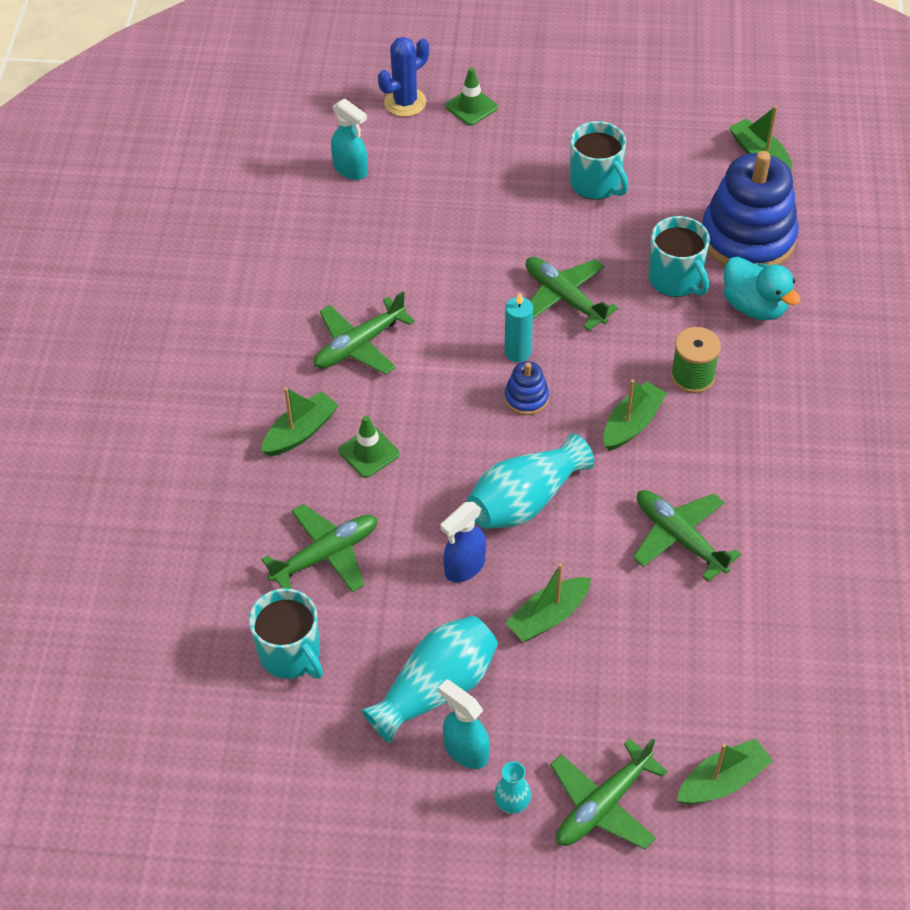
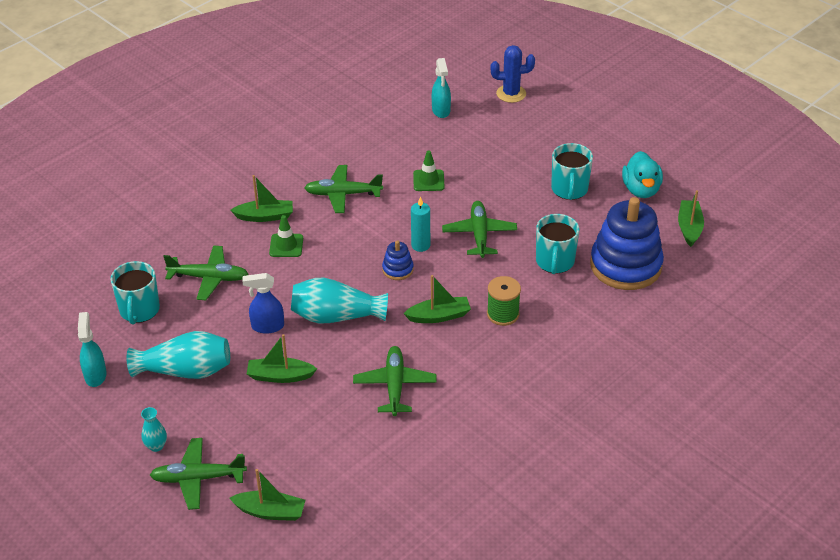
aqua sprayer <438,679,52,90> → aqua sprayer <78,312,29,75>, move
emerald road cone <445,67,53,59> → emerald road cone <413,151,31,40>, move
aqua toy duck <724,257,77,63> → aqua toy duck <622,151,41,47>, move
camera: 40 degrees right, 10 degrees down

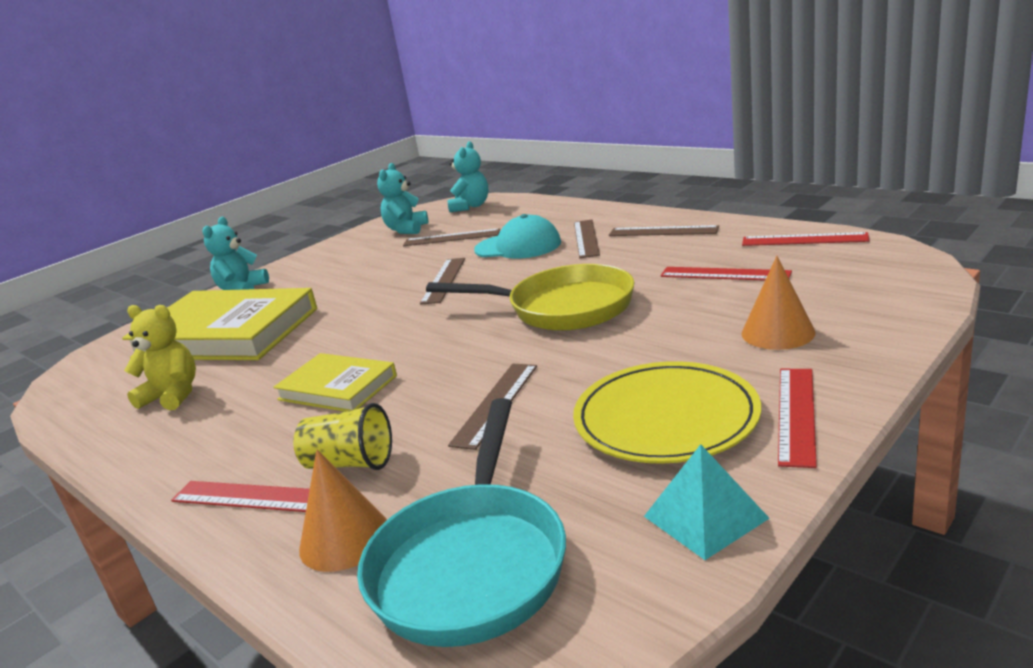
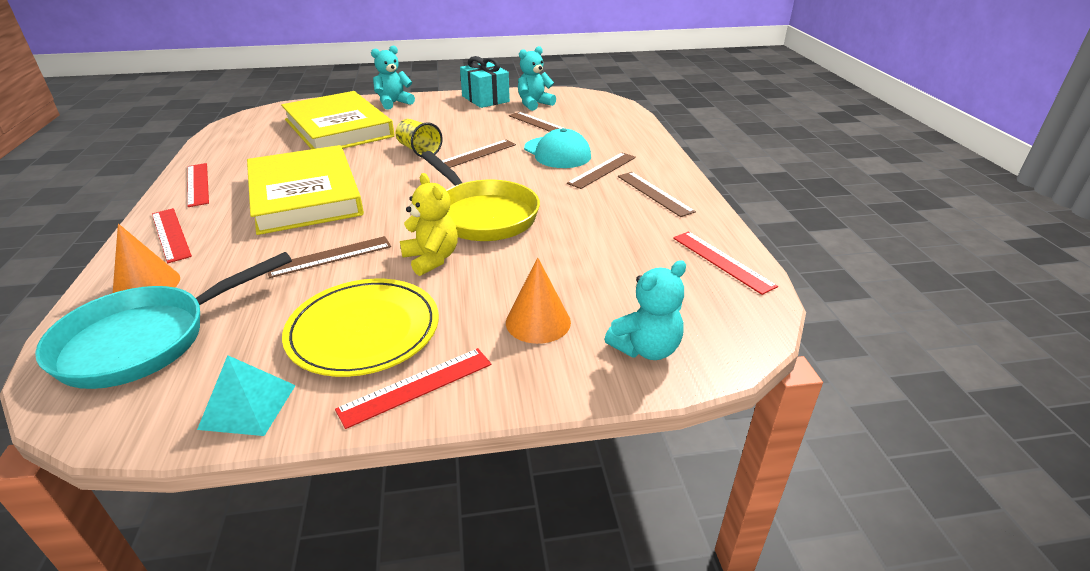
scarlet ruler <660,267,132,14> → scarlet ruler <187,163,22,44>, move
yellow hardback <273,353,124,59> → yellow hardback <247,145,117,90>, x1.85
yellow tumbler <293,403,99,67> → yellow tumbler <396,119,47,39>, move
yellow teddy bear <124,305,72,105> → yellow teddy bear <400,173,58,103>, move
- → aqua present <460,56,50,52>
aqua teddy bear <448,141,40,71> → aqua teddy bear <605,260,81,100>, move
camera: 35 degrees right, 10 degrees up

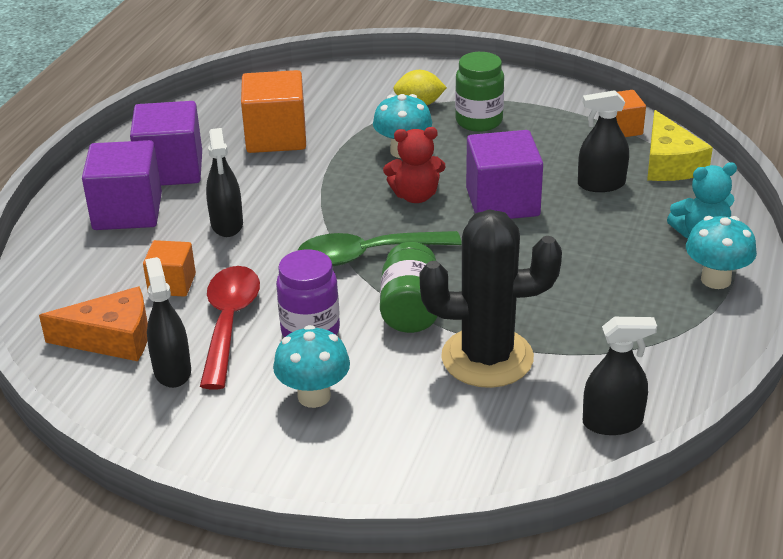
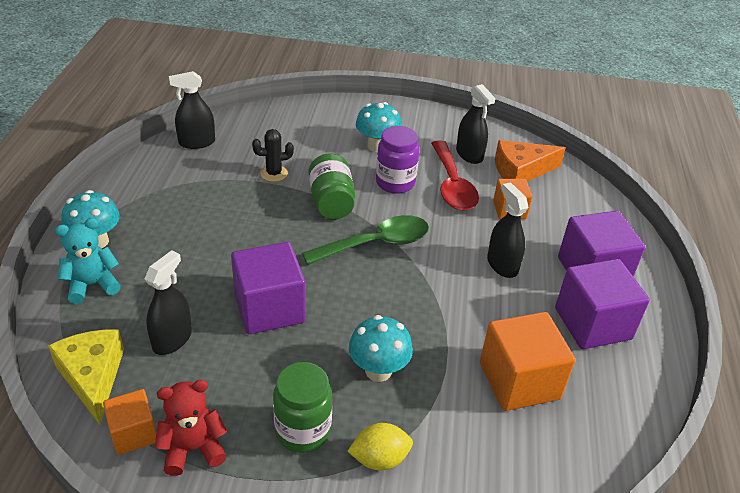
jet-black sprayer <578,90,51,102> → jet-black sprayer <145,250,47,105>, 45 degrees counterclockwise
scarlet teddy bear <383,127,62,76> → scarlet teddy bear <154,380,73,96>, move
jet-black prickly plant <419,209,143,179> → jet-black prickly plant <252,129,42,53>, x0.45
camera: 165 degrees right, 5 degrees up

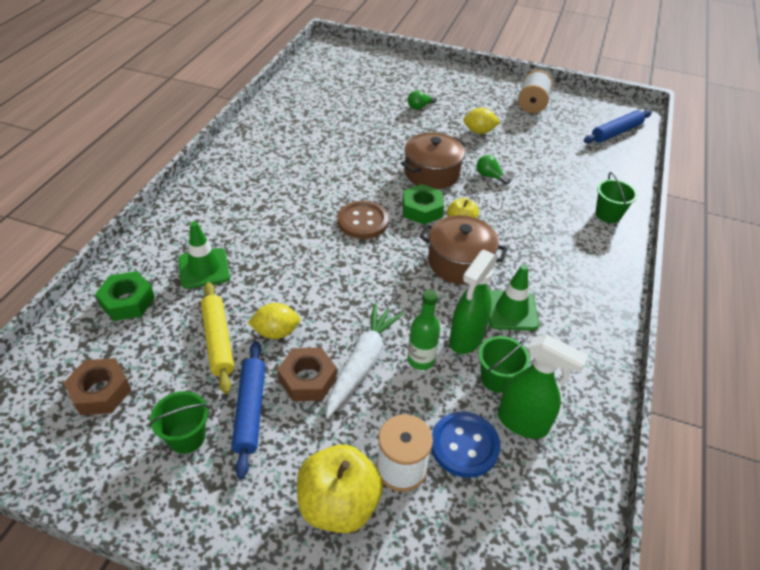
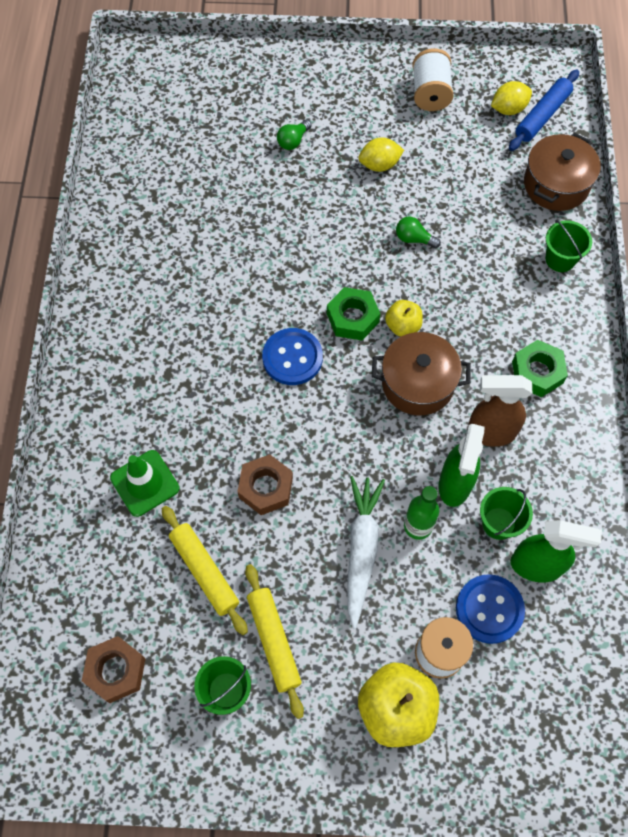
russet nut <277,347,60,55> → russet nut <237,454,56,61>, move
royal blue dough roller <231,341,34,138> → yellow dough roller <245,564,59,155>
russet sewing button <338,201,51,38> → royal blue sewing button <262,328,61,57>
emerald road cone <489,265,50,66> → russet sprayer <467,375,66,72>
yellow toy lemon <248,303,53,36> → yellow toy lemon <491,81,41,34>, move
emerald nut <95,271,60,50> → emerald nut <512,340,56,57>, move
russet stockpot <401,132,65,57> → russet stockpot <524,133,77,78>, move
camera: 15 degrees left, 20 degrees up

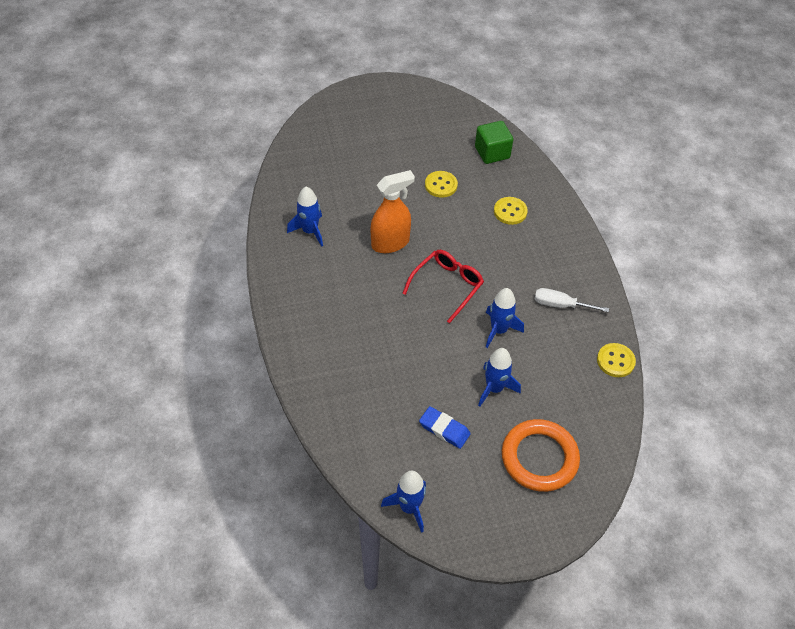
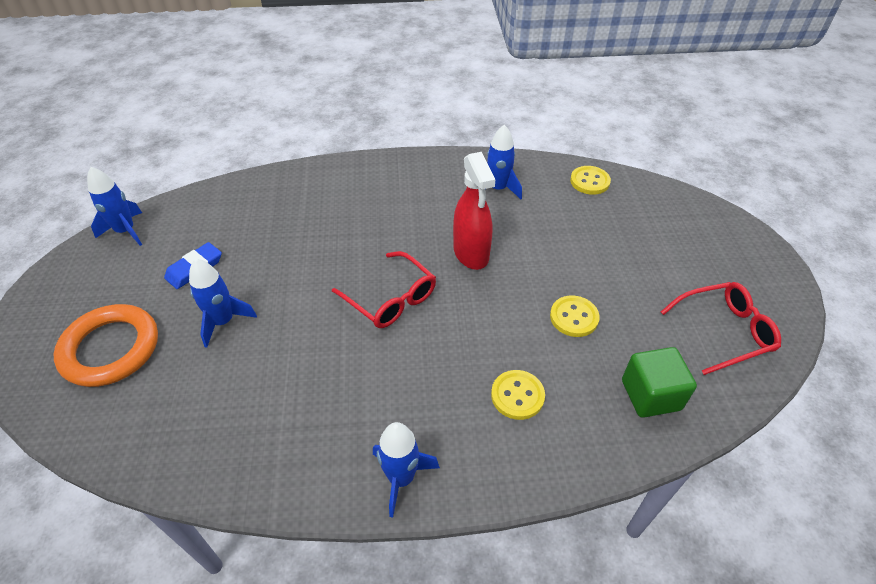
royal blue toy rocket <486,288,38,60> → royal blue toy rocket <373,422,67,96>, move
orange sprayer <371,170,44,83> → scarlet sprayer <453,152,43,118>
yellow sewing button <597,343,39,34> → yellow sewing button <570,166,41,29>, move
- → scarlet spectacles <661,282,120,93>
snow-white flat screwdriver <535,288,74,24> → -
camera: 100 degrees right, 5 degrees down

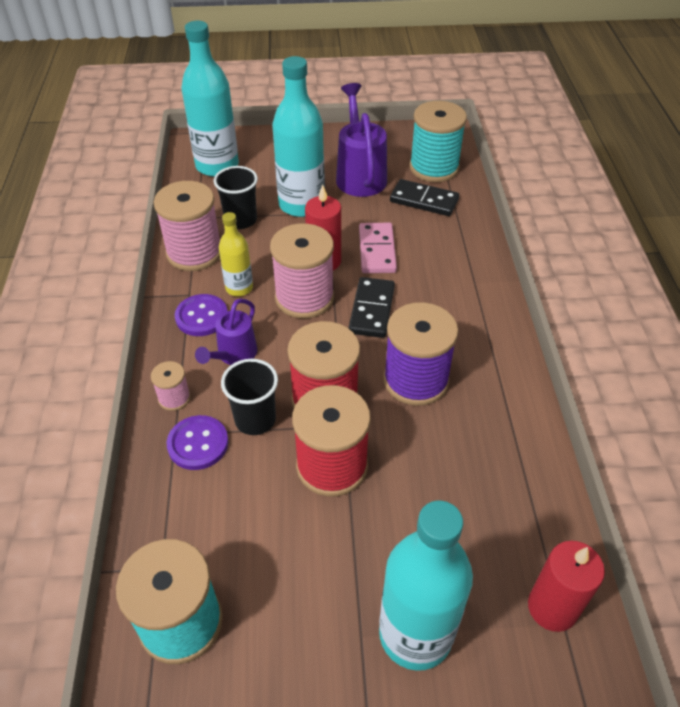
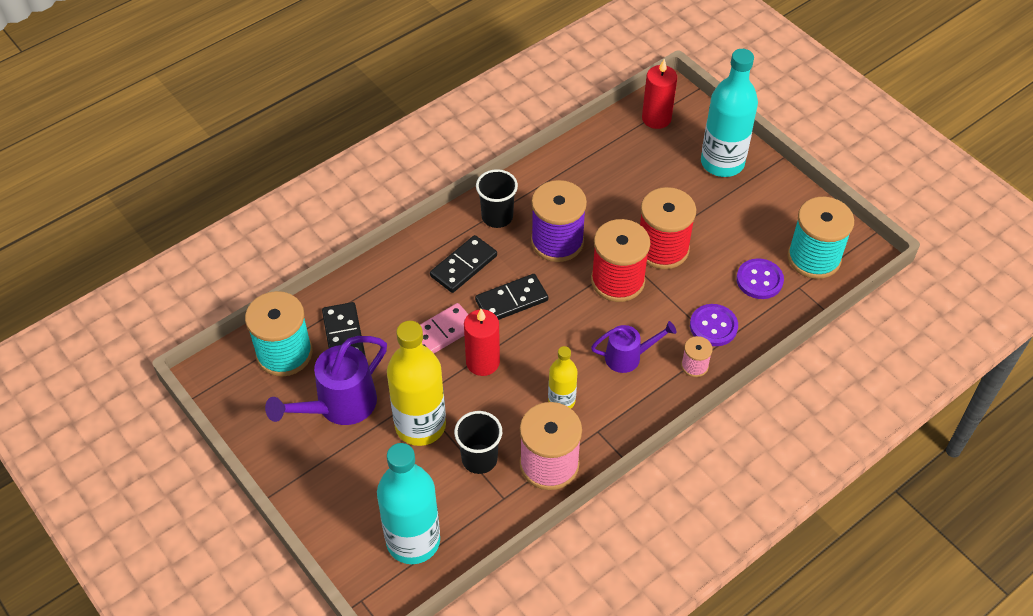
aqua flask <272,56,53,161> → yellow flask <387,321,59,125>
- → jet-black domino tile <430,235,67,58>
jet-black tumbler <221,359,57,76> → jet-black tumbler <476,169,42,59>, move
purple sewing button <175,294,52,42> → purple sewing button <736,258,48,41>, move
rosy reel of thread <270,223,64,95> → -
camera: 125 degrees left, 5 degrees up

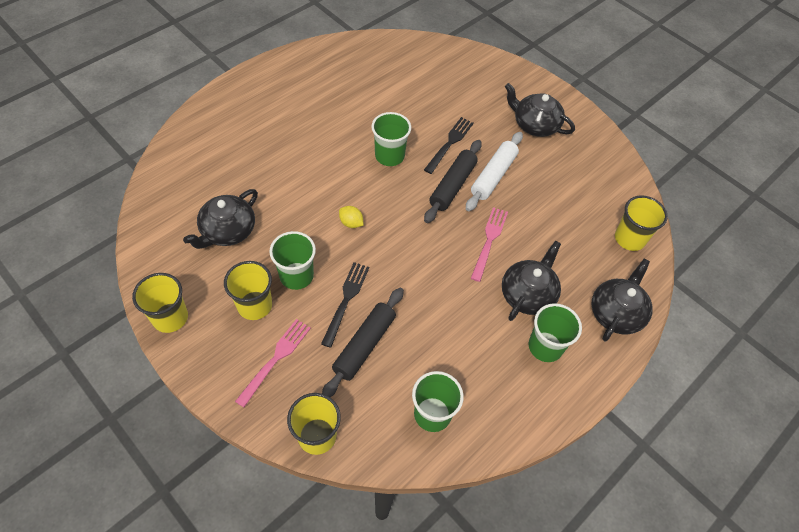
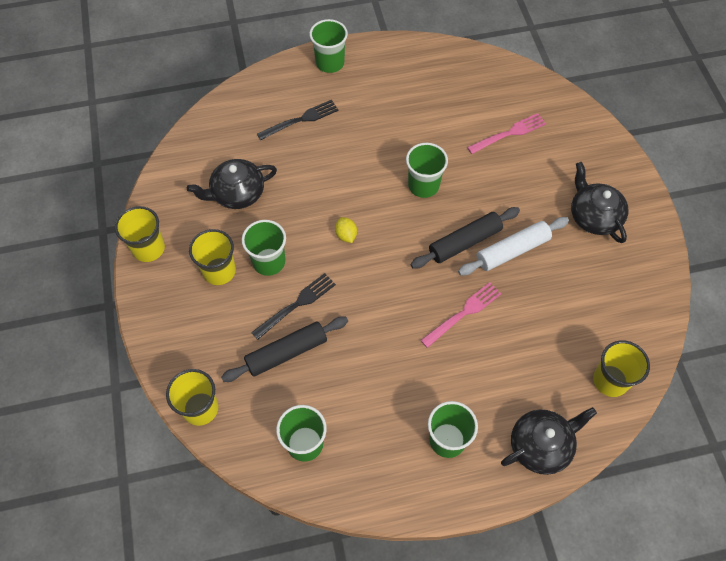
jet-black dinner fork <424,117,50,57> → jet-black dinner fork <257,100,81,40>, move
- → emerald tumbler <309,19,39,54>
rosy dinner fork <235,319,76,88> → rosy dinner fork <467,113,79,41>, move
jet-black teapot <502,241,59,80> → -
camera: 35 degrees right, 5 degrees up

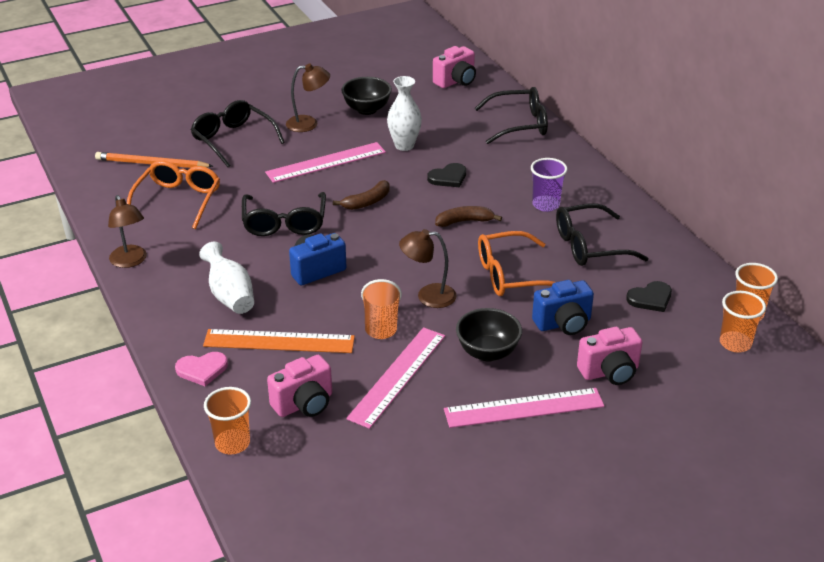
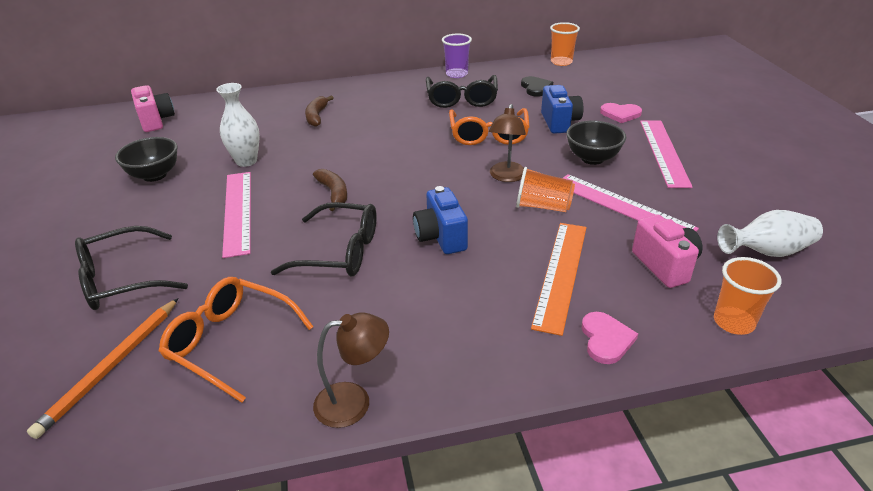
russet banana fruit <435,206,67,21> → russet banana fruit <305,95,29,32>, move
purple tumbler <531,158,36,54> → purple tumbler <442,34,30,44>, move
rosy compact camera <577,327,66,58> → rosy heart shape <600,103,42,20>
snow-white flower vase <199,242,55,72> → snow-white flower vase <717,210,106,47>, move
russet desk lamp <286,64,44,68> → -
jet-black heart shape <427,163,39,24> → -
jet-black spectacles <474,87,74,57> → -
orange tumbler <720,291,46,62> → -
camera: 75 degrees left, 0 degrees up

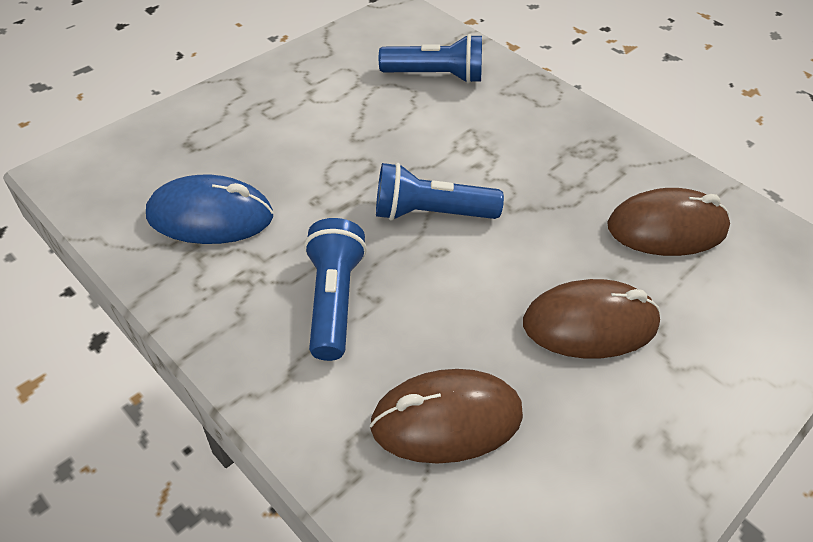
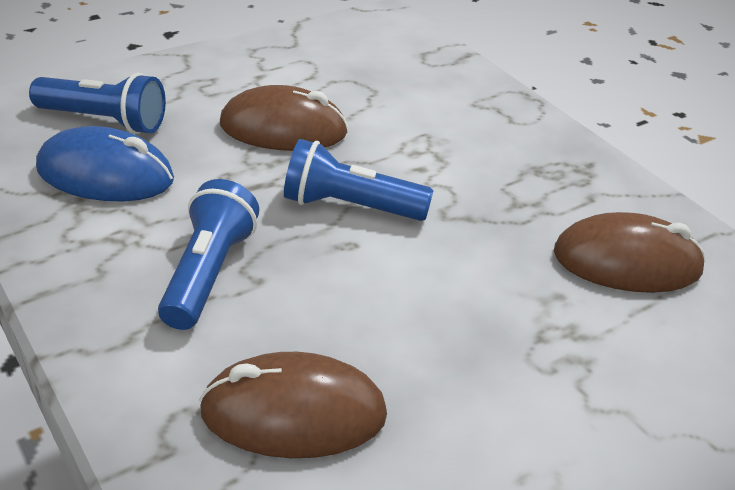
royal blue torch <379,34,103,50> → royal blue torch <29,73,137,61>, move
russet mouse <523,279,137,79> → russet mouse <220,85,128,66>, move
camera: 10 degrees right, 10 degrees down

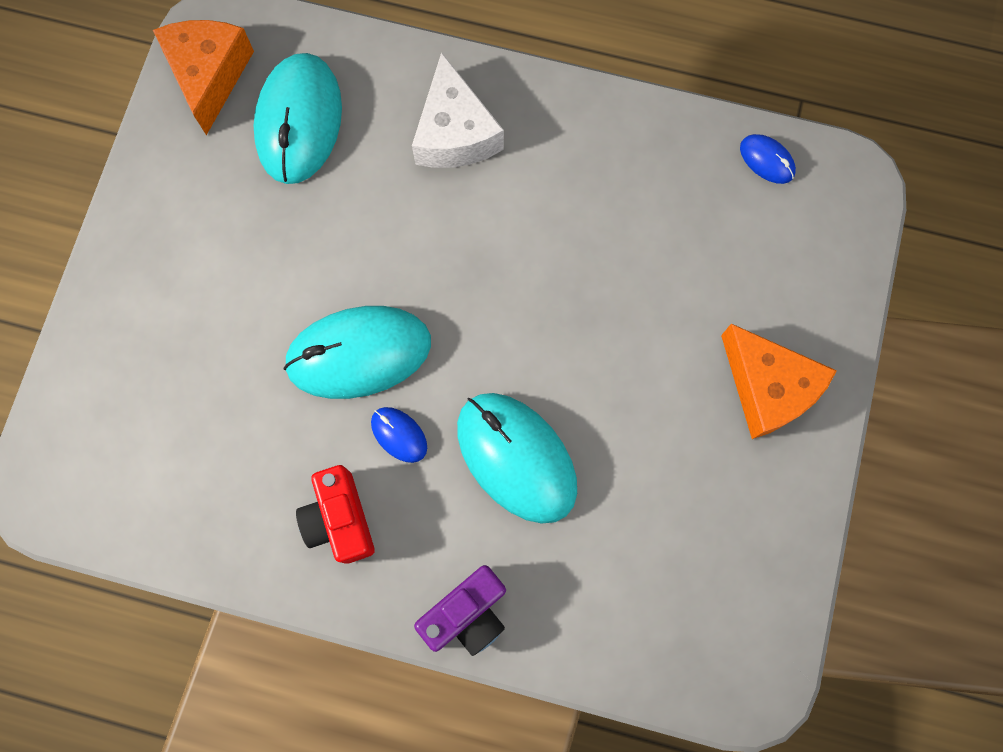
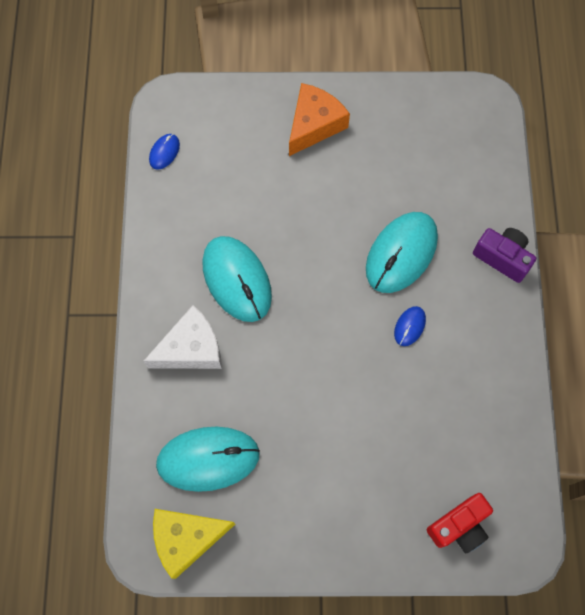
orange piece of cheese <153,20,101,115> → yellow piece of cheese <153,509,82,70>
aqua mouse <283,306,148,93> → aqua mouse <202,236,70,86>, move
scarlet compact camera <296,465,79,99> → scarlet compact camera <427,493,66,60>, move
camera: 105 degrees left, 5 degrees down

